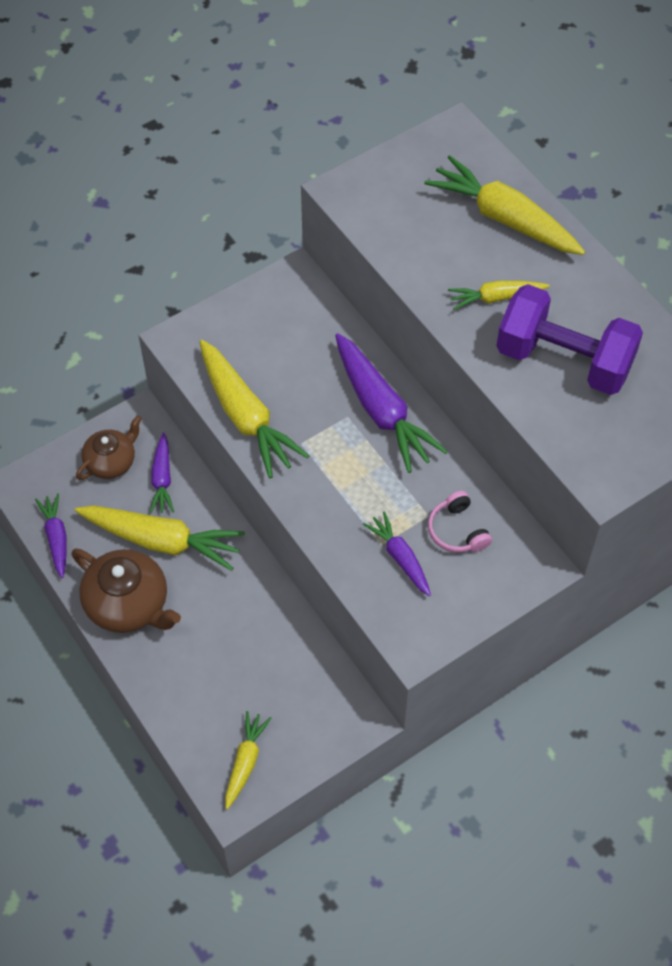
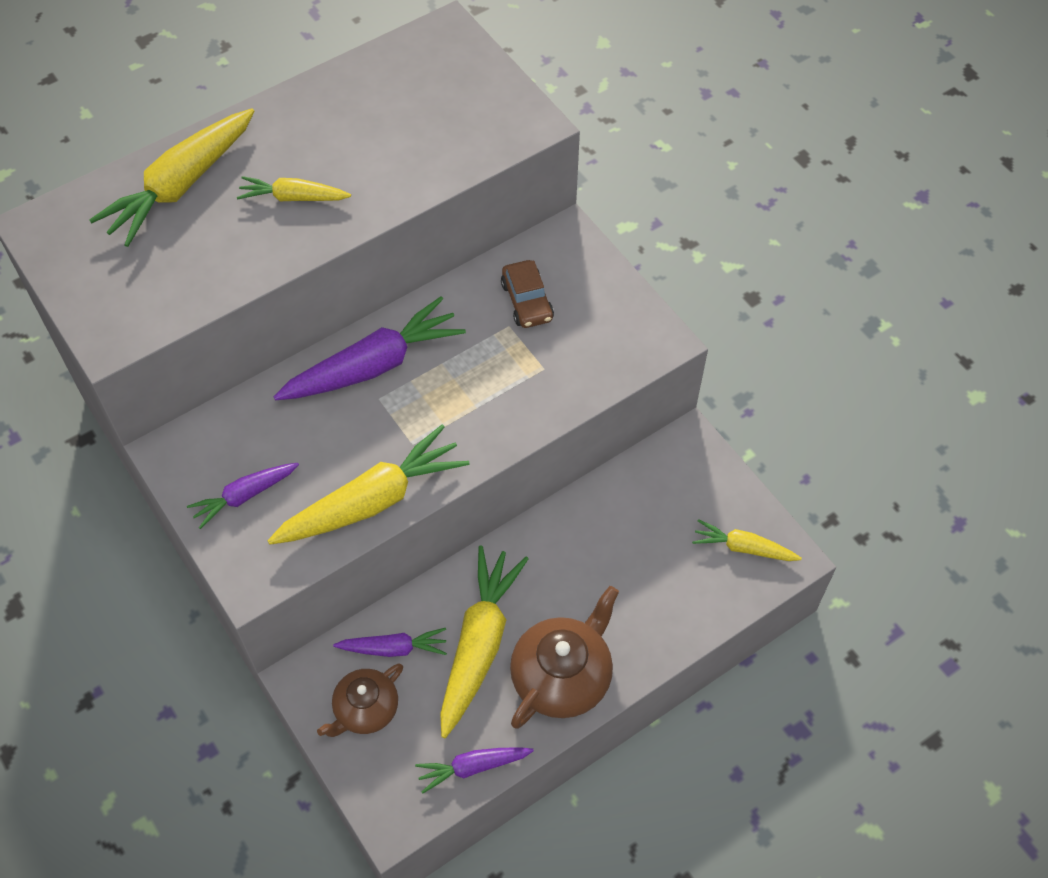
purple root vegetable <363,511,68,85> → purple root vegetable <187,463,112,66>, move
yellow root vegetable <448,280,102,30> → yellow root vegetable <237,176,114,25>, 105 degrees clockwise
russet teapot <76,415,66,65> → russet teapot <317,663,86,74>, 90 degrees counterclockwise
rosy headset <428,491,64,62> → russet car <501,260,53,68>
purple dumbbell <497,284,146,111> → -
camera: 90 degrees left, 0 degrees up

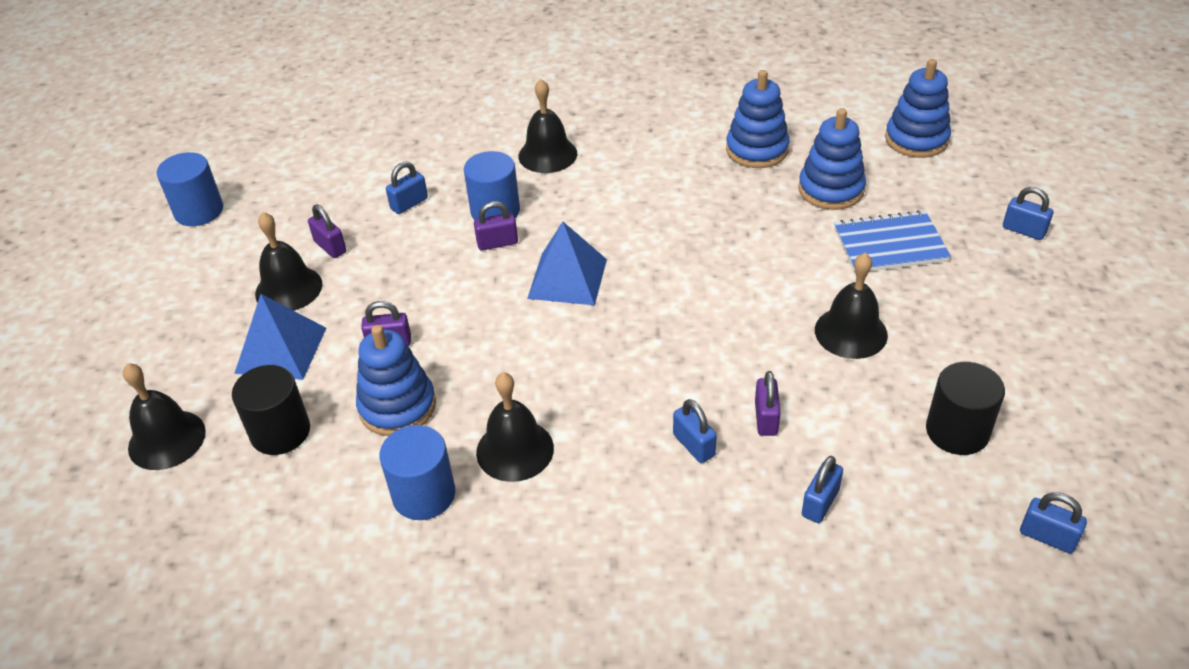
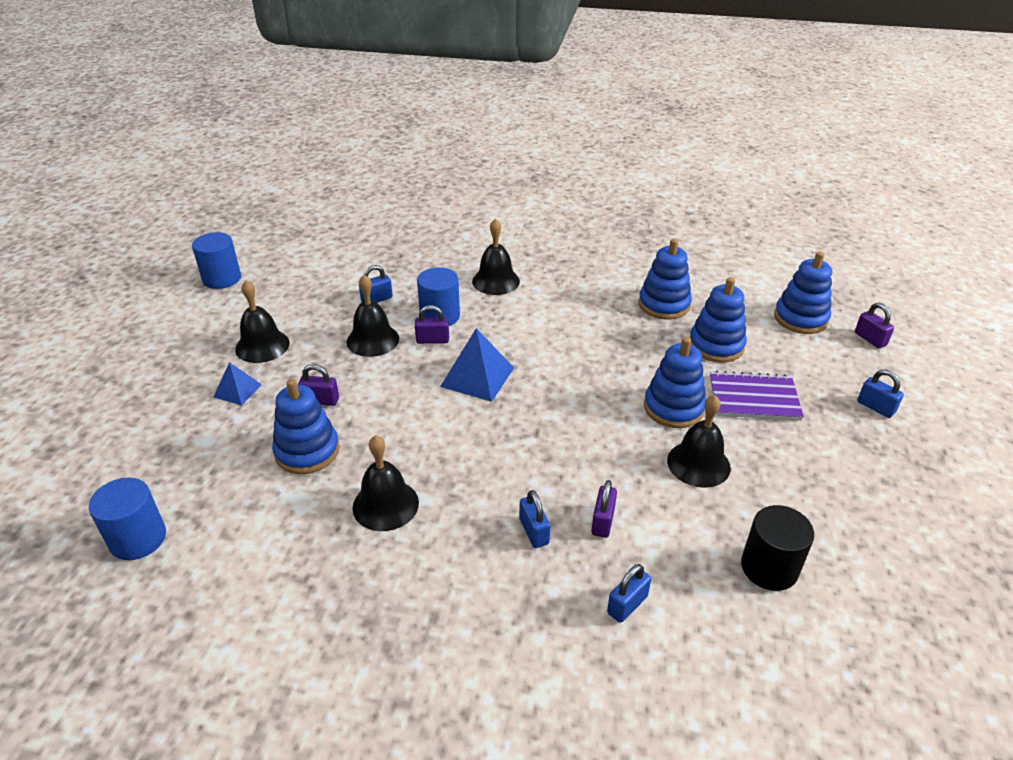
royal blue cylinder shape <379,425,76,95> → royal blue cylinder shape <89,477,77,83>, move
royal blue solid pyramid <234,294,92,86> → royal blue solid pyramid <214,362,48,44>, x0.59
jet-black hand bell <123,363,83,107> → jet-black hand bell <347,275,52,82>, move
- → royal blue stacking rings <644,337,62,91>
royal blue notebook <834,210,117,63> → purple notebook <710,371,94,50>
purple small lock <308,204,38,54> → purple small lock <855,303,39,45>, move
jet-black cylinder shape <232,365,78,90> → -
royal blue small lock <1020,492,67,61> → -
camera: 10 degrees right, 5 degrees down

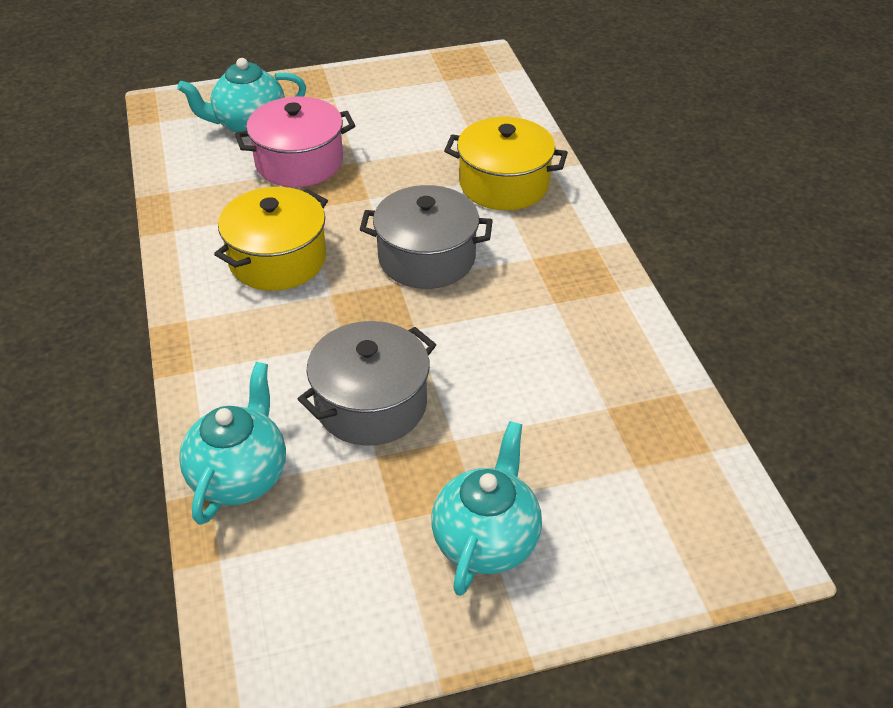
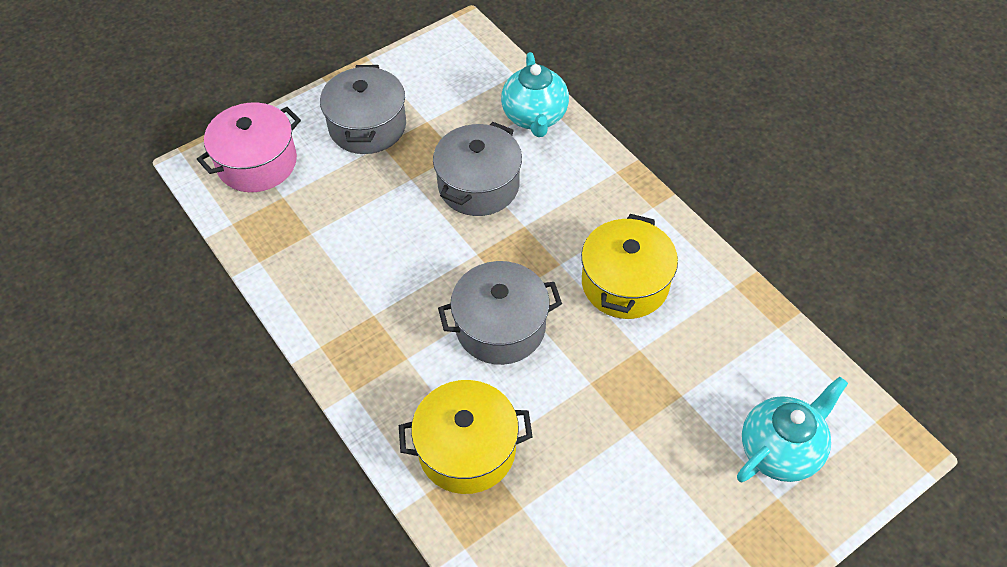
rosy stockpot <235,96,121,91> → rosy stockpot <197,102,104,90>, move
aqua teapot <431,421,111,175> → gray stockpot <320,65,86,89>
camera: 160 degrees right, 10 degrees up

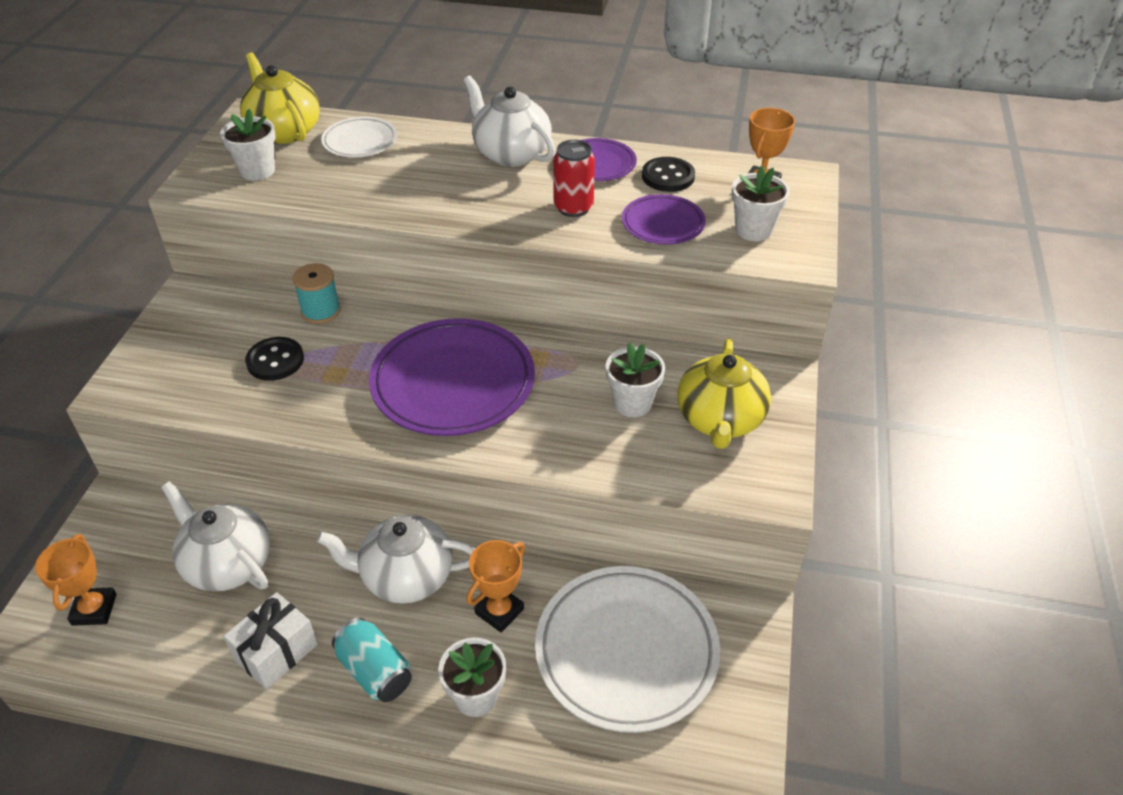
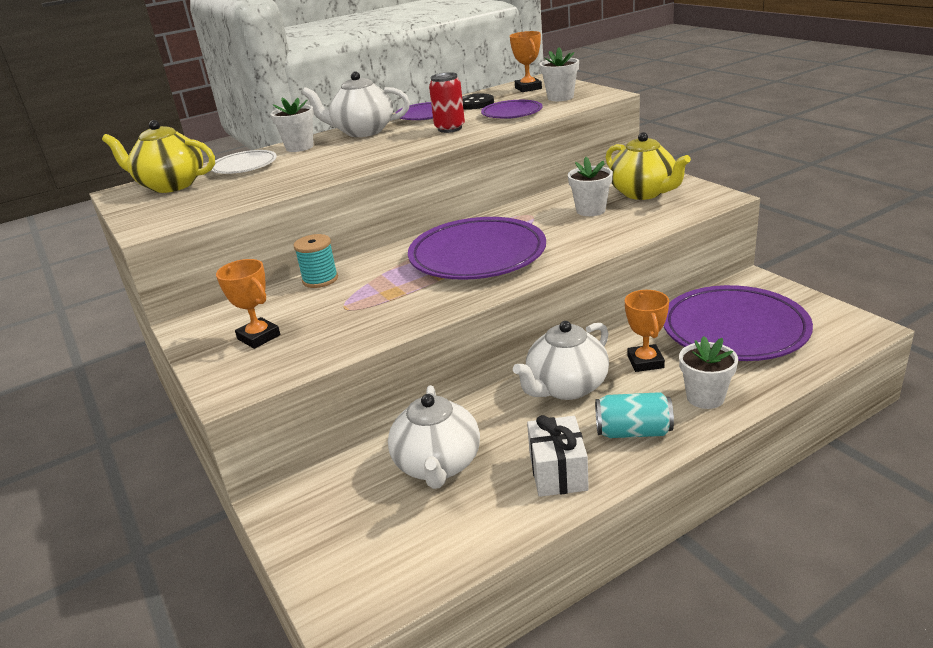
orange prize cup <35,534,82,92> → orange prize cup <216,259,64,90>, move
snow-white flower pot <220,109,56,71> → snow-white flower pot <270,98,44,54>, move
snow-white teapot <161,481,109,110> → snow-white teapot <388,385,92,104>, 90 degrees counterclockwise
snow-white flat dish <535,566,185,167> → purple flat dish <664,285,149,76>
jet-black sewing button <245,337,59,44> → -
camera: 40 degrees left, 15 degrees down

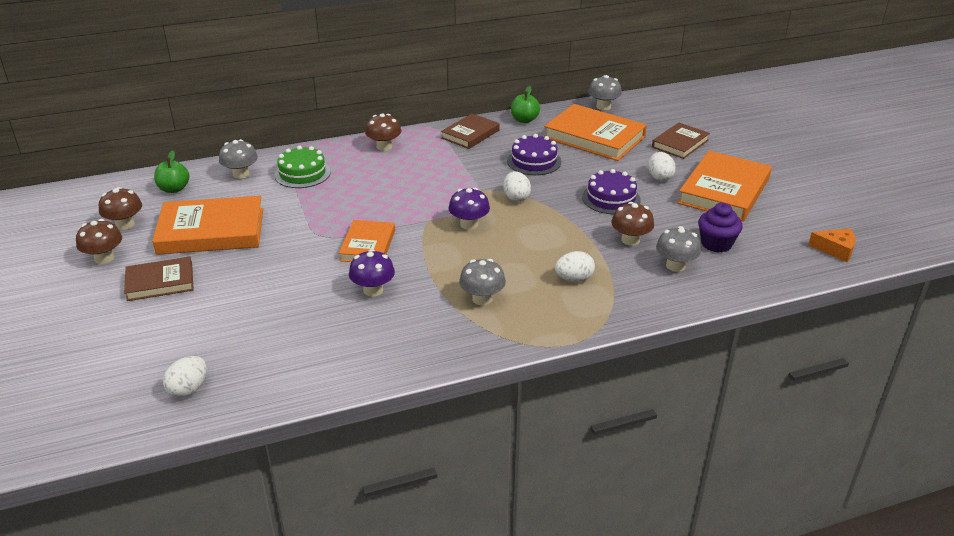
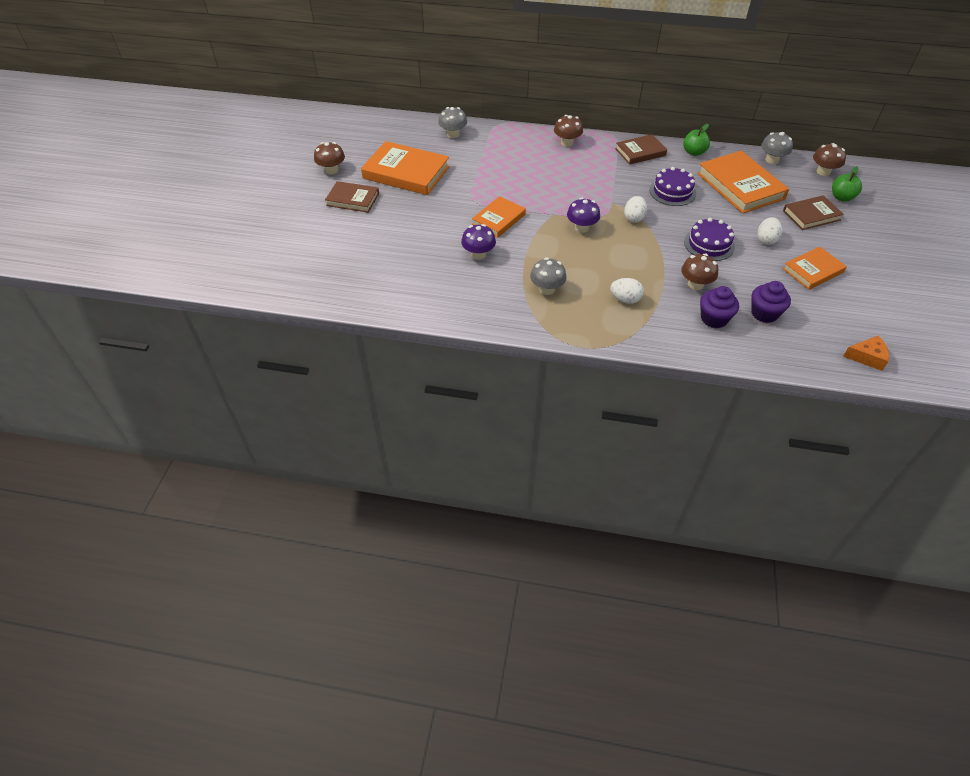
gray fungus <656,226,45,46> → purple fairy cake <700,286,39,42>
orange hardback <678,151,94,70> → orange hardback <783,247,64,43>, x0.60
russet fungus <99,187,43,43> → russet fungus <813,143,33,33>, move
emerald apple fruit <154,150,35,43> → emerald apple fruit <832,166,30,36>, move
orange piece of cheese <808,229,48,33> → orange piece of cheese <843,336,46,35>, 45 degrees counterclockwise
snow-white egg shape <163,356,44,42> → -
emerald gateau <274,146,57,42> → -
camera: 30 degrees right, 15 degrees up

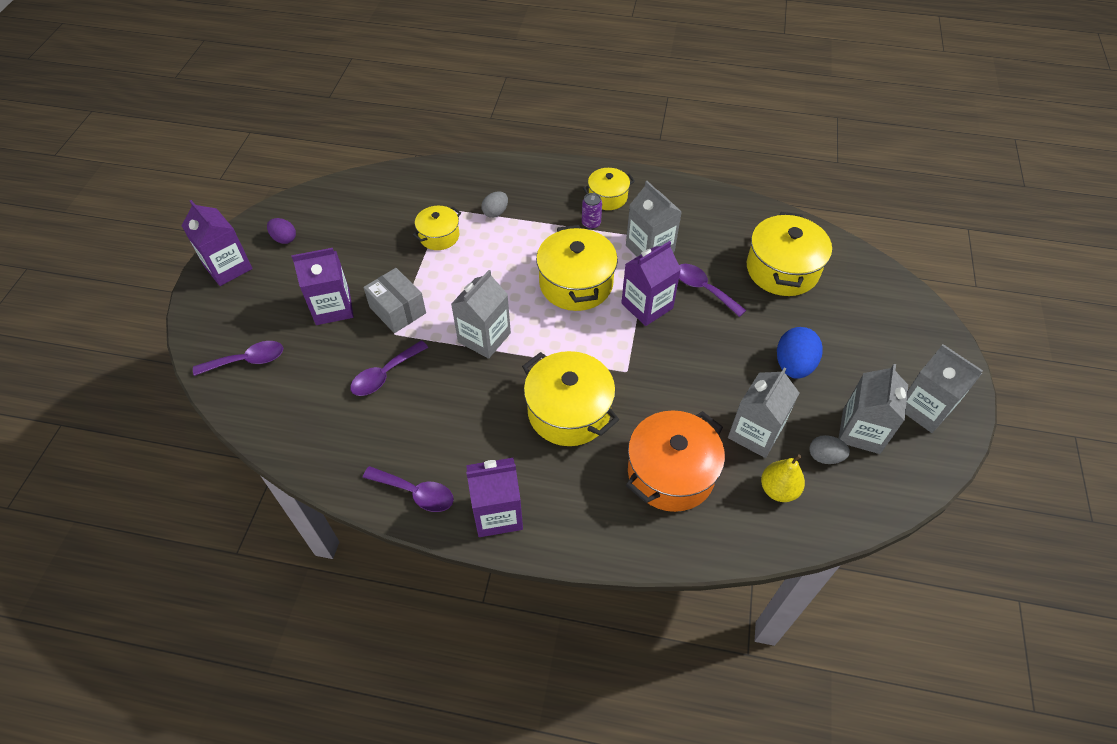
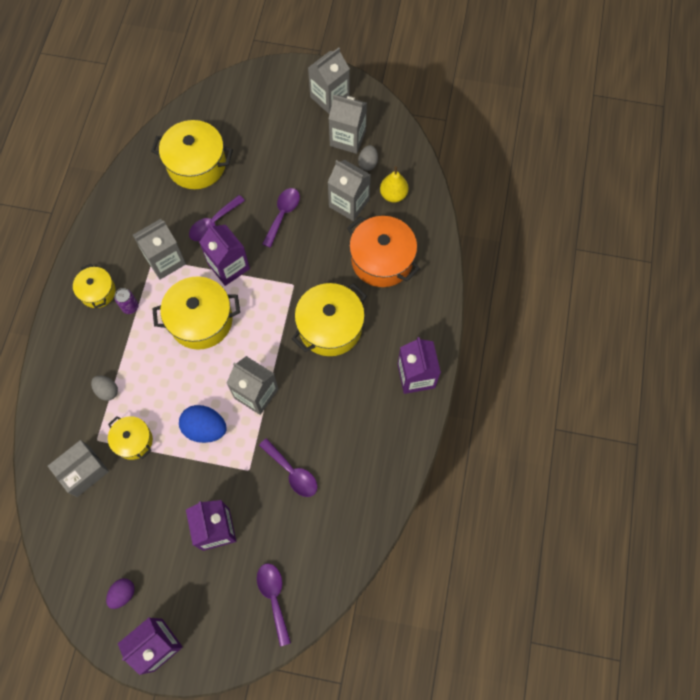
gray package <363,268,63,65> → gray package <48,440,61,57>, move
royal blue egg shape <777,327,46,52> → royal blue egg shape <179,405,48,38>, move
purple spoon <363,466,91,46> → purple spoon <263,188,37,60>, move
camera: 90 degrees left, 15 degrees up

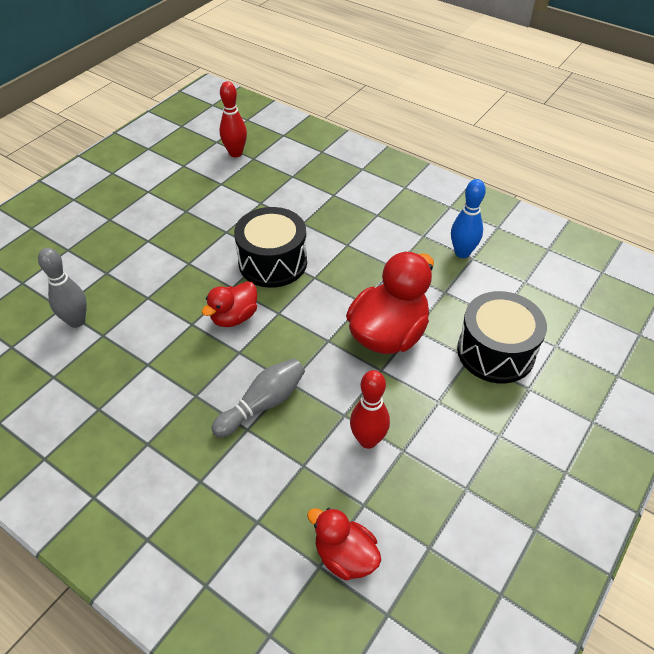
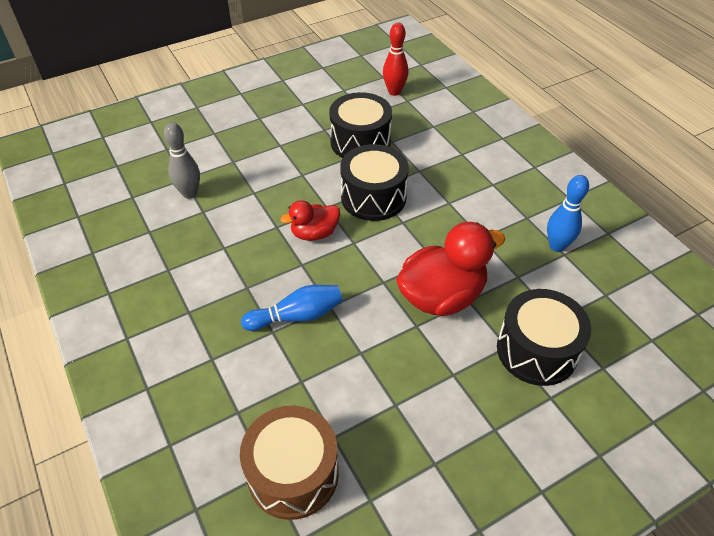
scarlet toy duck <307,508,74,72> → russet drum <240,406,99,114>
gray skittle <211,358,94,80> → royal blue skittle <241,285,102,46>
- → jet-black drum <329,92,63,66>
scarlet skittle <350,370,40,79> → -
camera: 25 degrees right, 0 degrees up

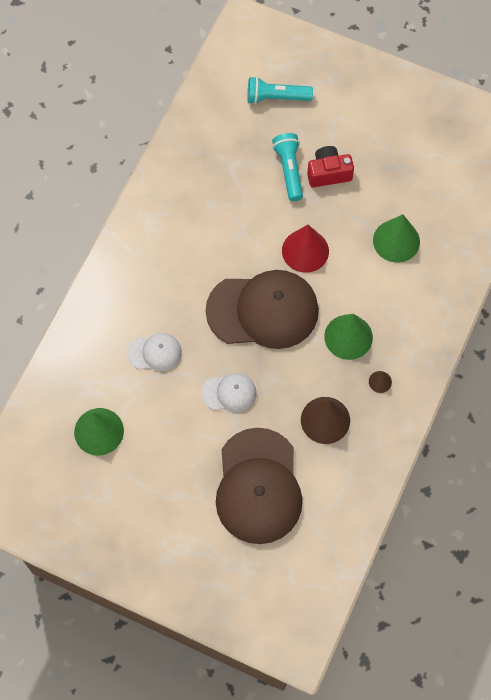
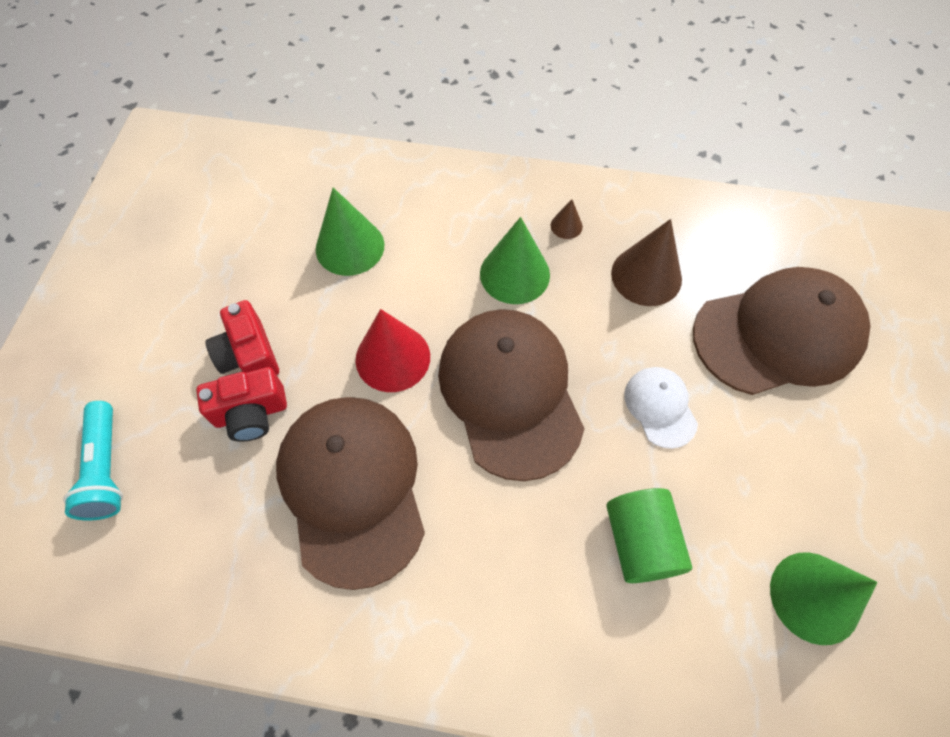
aqua torch <272,133,31,68> → scarlet compact camera <196,367,91,75>
- → russet peaked cap <276,397,149,193>
snow-white peaked cap <127,333,55,38> → emerald cylinder shape <606,488,86,95>
camera: 105 degrees left, 5 degrees down

